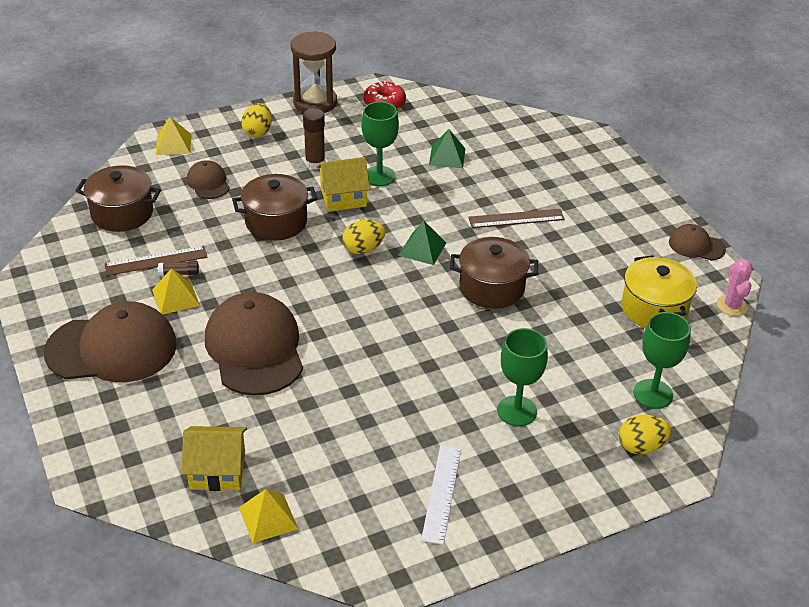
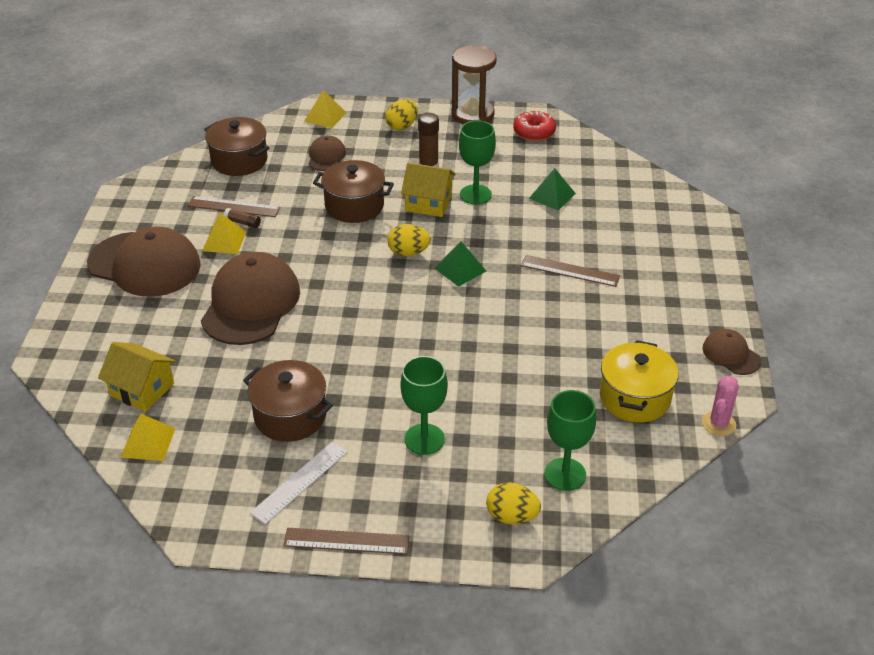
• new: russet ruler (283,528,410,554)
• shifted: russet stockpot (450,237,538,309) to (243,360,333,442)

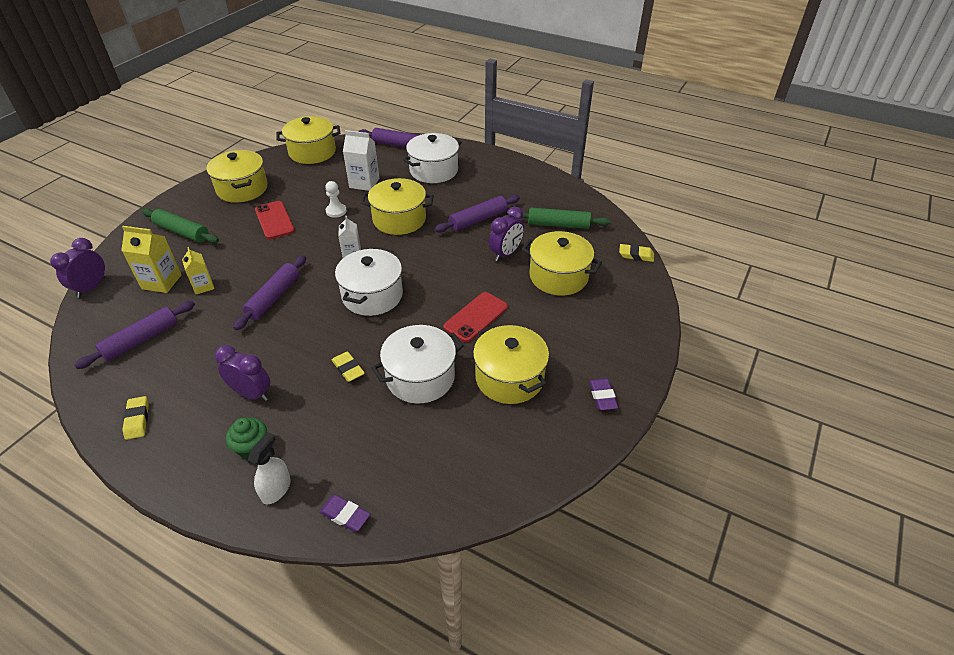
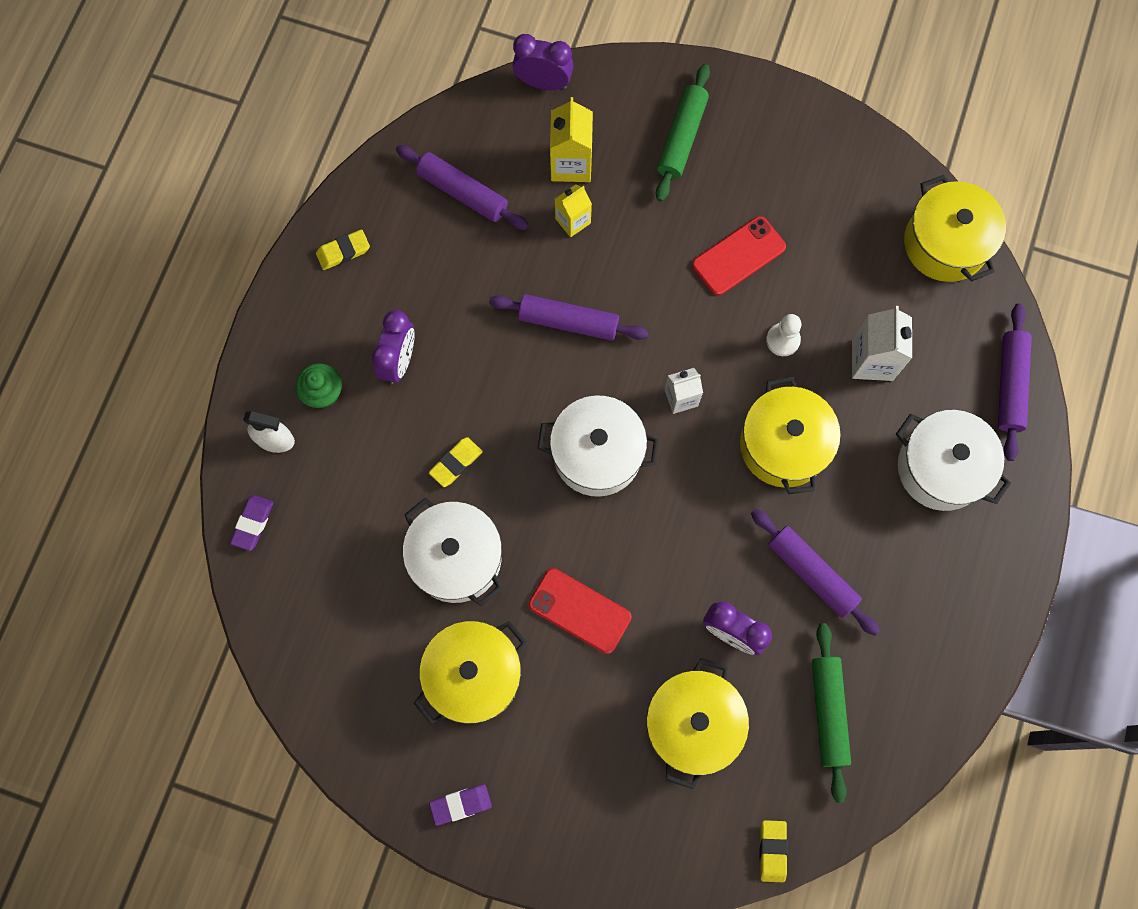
• gone: bright yellow stockpot (207,150,268,203)

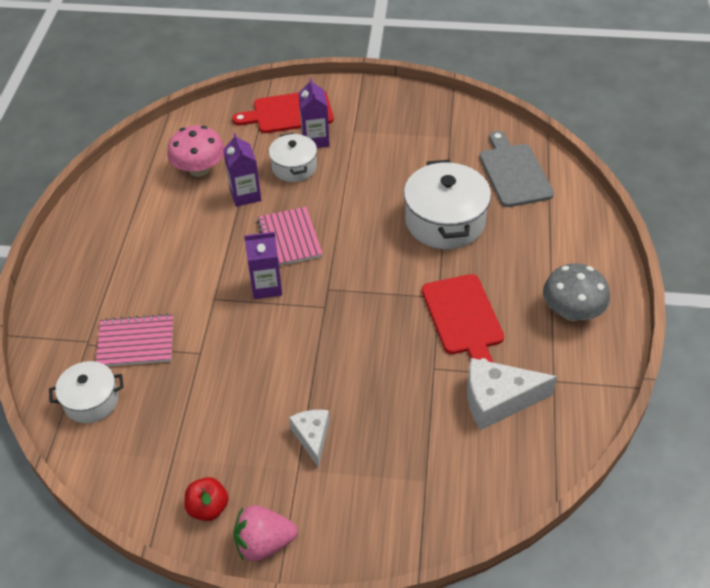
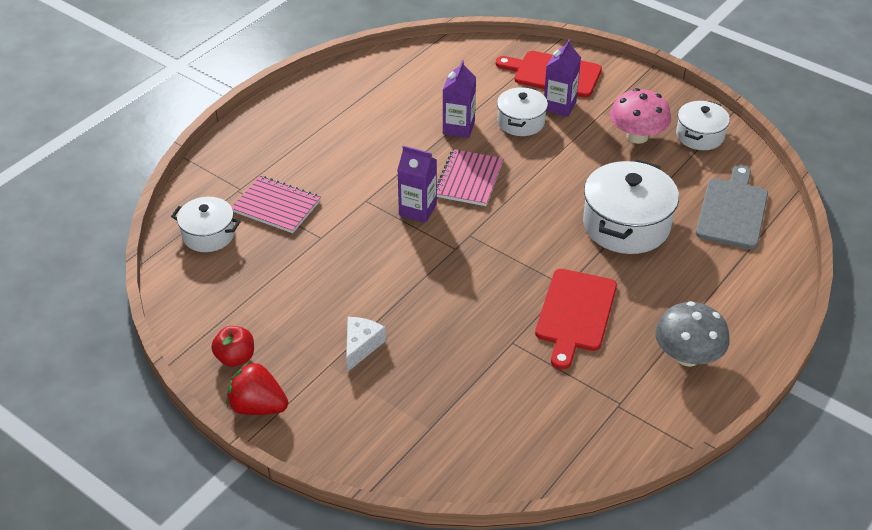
• gone: pure white cheese (467,358,557,430)
• new: pure white stockpot (676,101,730,150)
• shifted: rosy toadstool (167,125,225,177) to (610,88,671,144)
• repainted: rosy toy strawberry (233,505,298,561) to crimson toy strawberry (226,361,288,415)

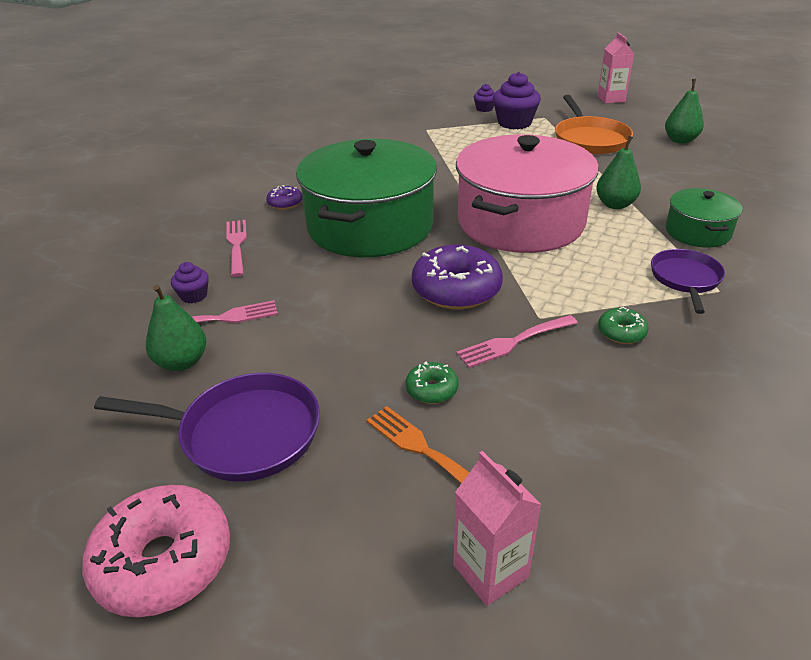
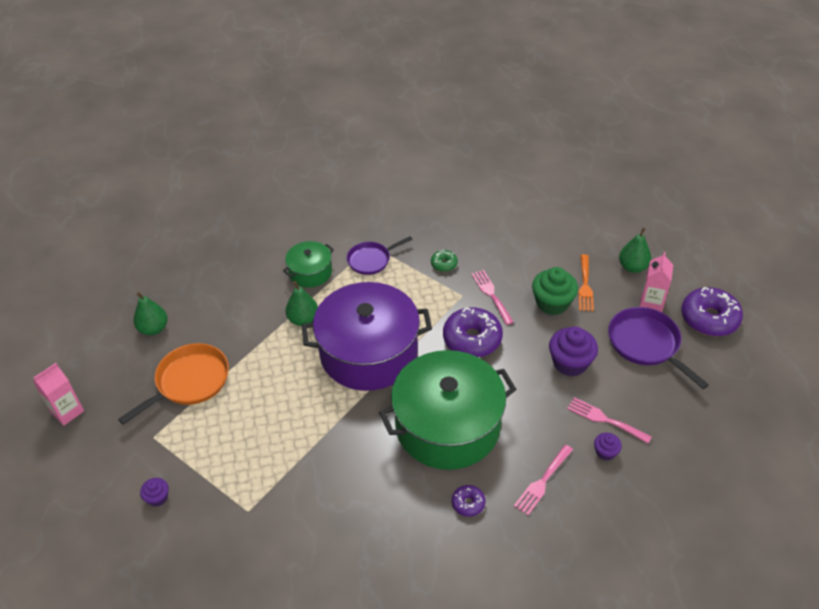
• shifted: green toy pear (146,285,206,371) to (619,228,651,273)
• shifted: rosy juice carton (453,451,541,606) to (639,252,673,312)
• shifted: purple muffin (493,72,541,129) to (549,327,598,377)
• swapped: green doughnut (406,362,459,404) to green muffin (532,267,578,315)
• repainted: rosy doughnut (82,485,230,617) to purple doughnut (681,287,743,336)
• repainted: rosy stockpot (456,134,599,253) to purple stockpot (302,282,432,391)
• rotated: rosy fork (456,315,578,368) = (471,270,514,325) 135 degrees counterclockwise

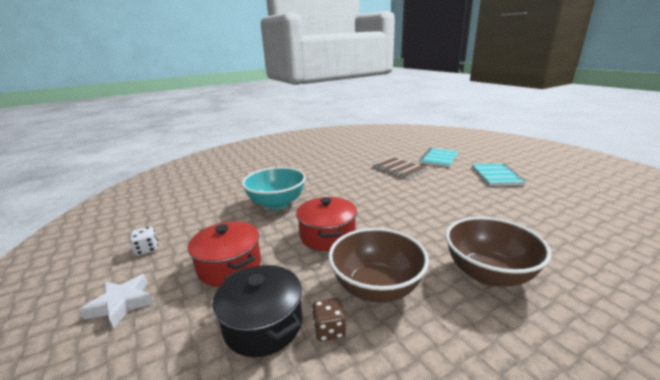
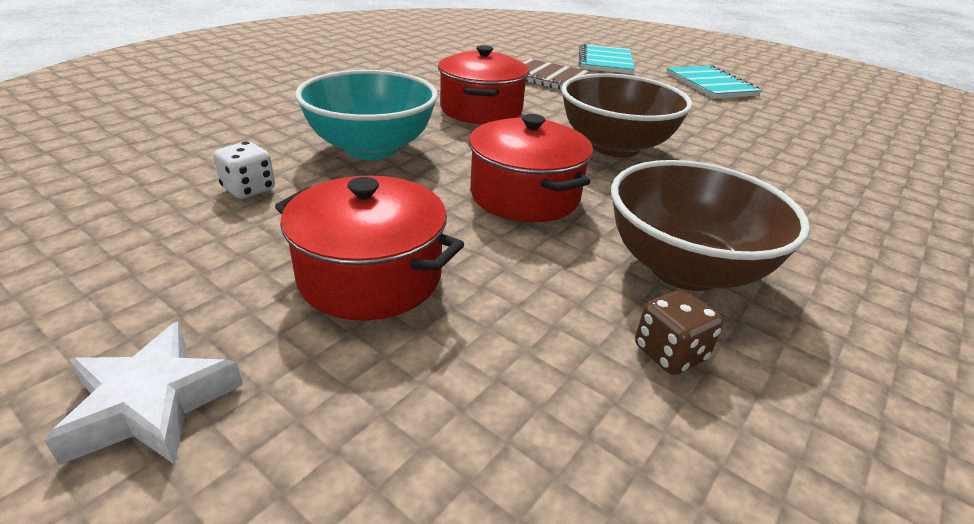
• gone: black stockpot (213,265,302,357)
• new: crimson stockpot (438,45,529,124)
• shifted: pure white die (130,227,158,256) to (213,141,275,199)
• shifted: russet serving bowl (445,217,552,287) to (561,73,693,158)

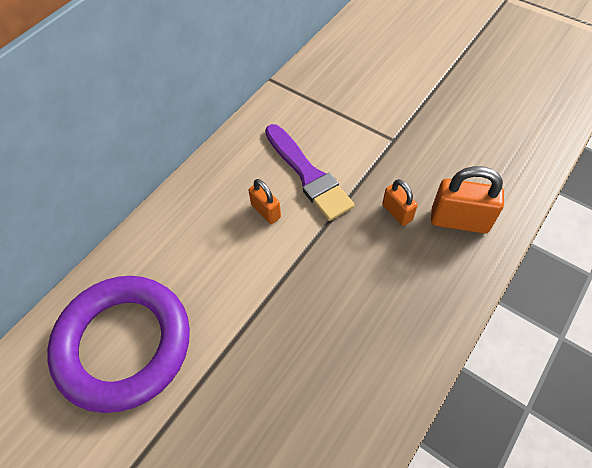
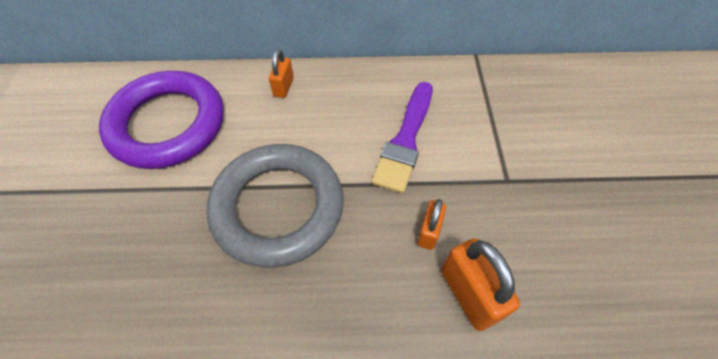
• new: gray ring (207,144,344,268)
• shifted: orange-coloured small lock (249,179,281,224) to (269,49,294,98)

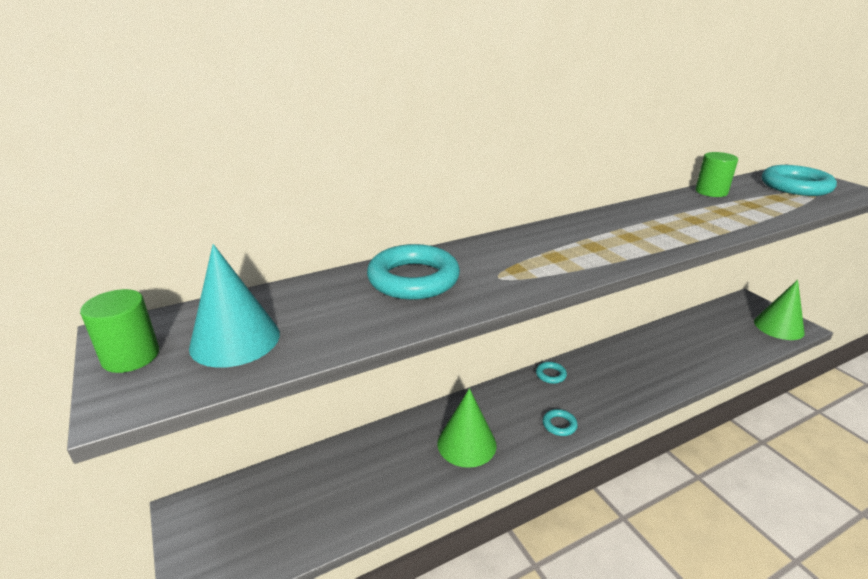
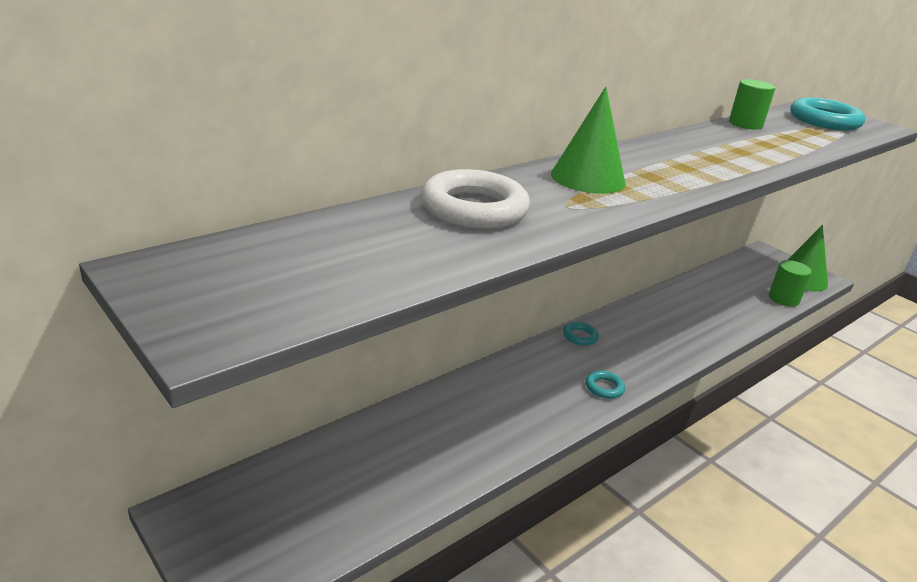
• gone: turquoise cone shape (189,244,280,368)
• shifted: green solid cylinder (80,289,159,373) to (768,260,812,307)
• shifted: green cone shape (437,388,496,468) to (551,87,626,194)
• repainted: turquoise ring (367,244,460,300) to pure white ring (421,169,530,229)

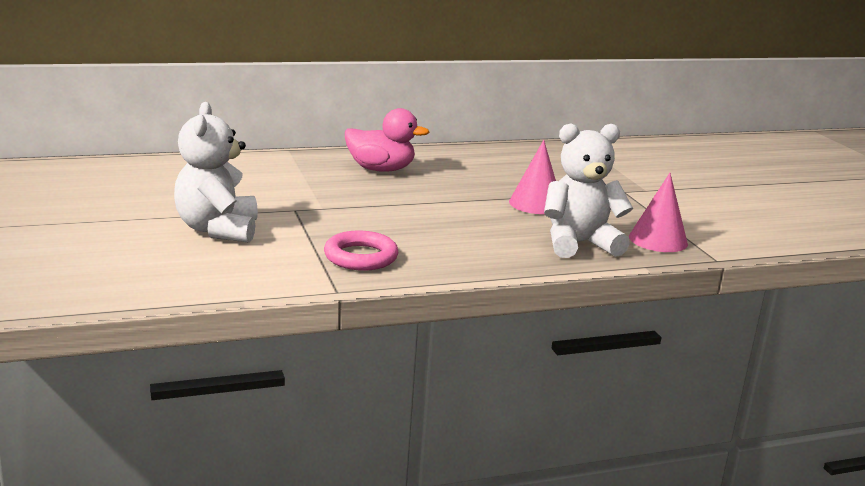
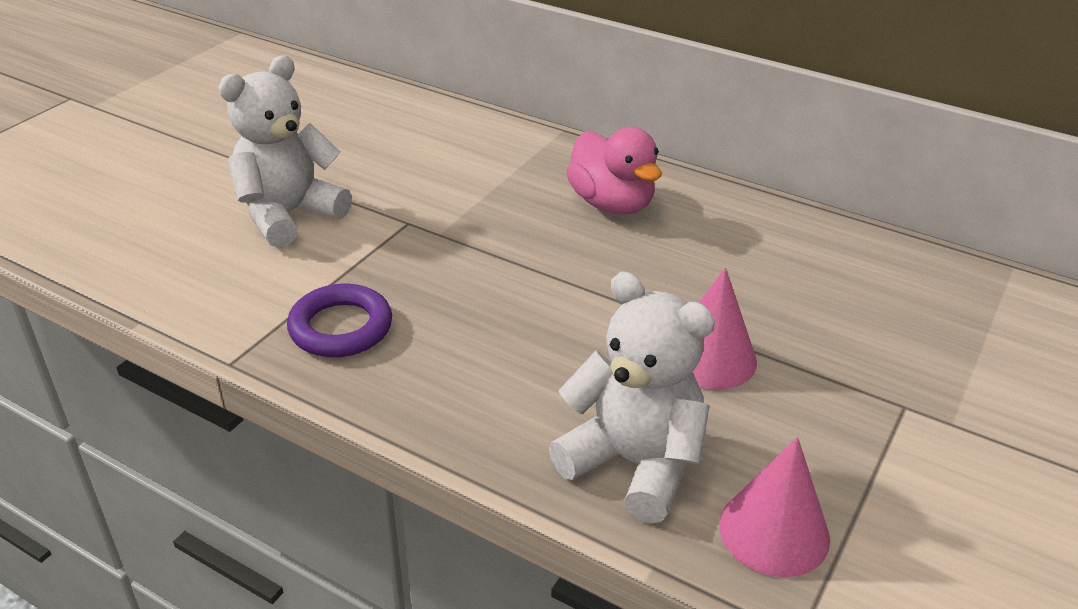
• repainted: rosy ring (324,231,398,271) to purple ring (287,284,392,357)

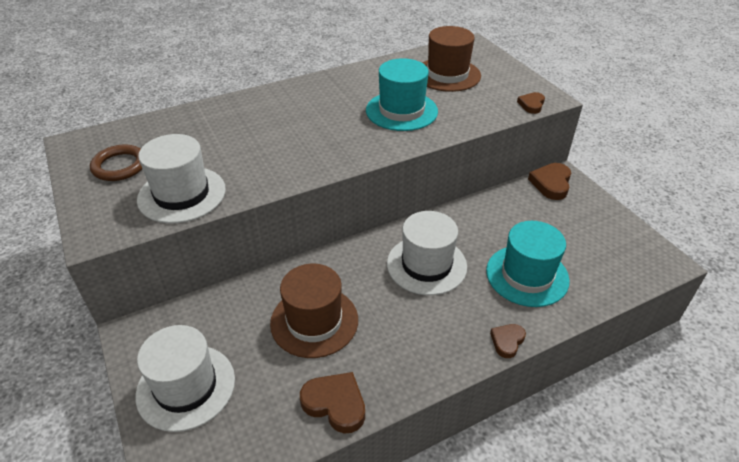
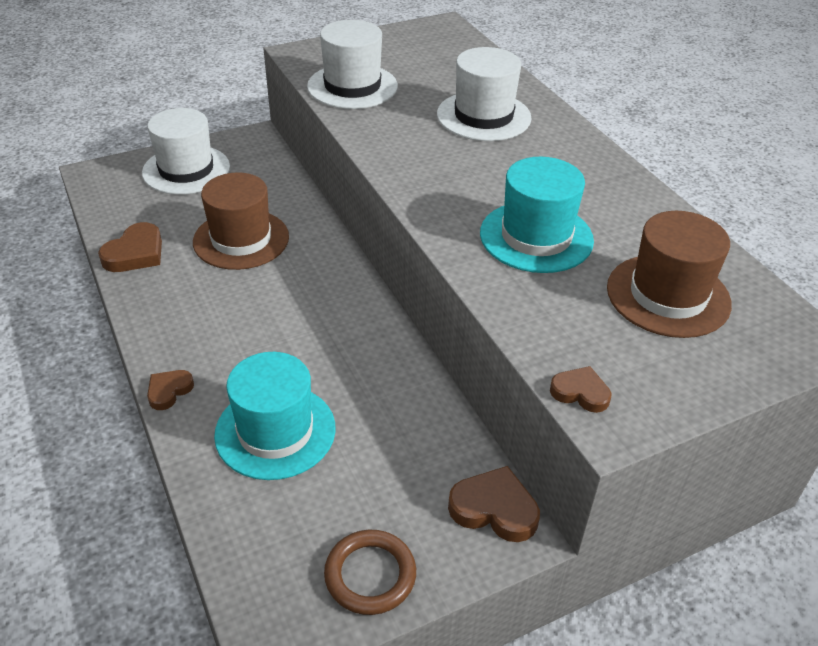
• shifted: russet ring (90,145,142,181) to (324,530,416,615)
• shifted: pure white top hat (387,211,467,295) to (437,47,532,141)
• rotated: russet heart shape (490,324,526,358) = (147,370,194,410) 90 degrees counterclockwise

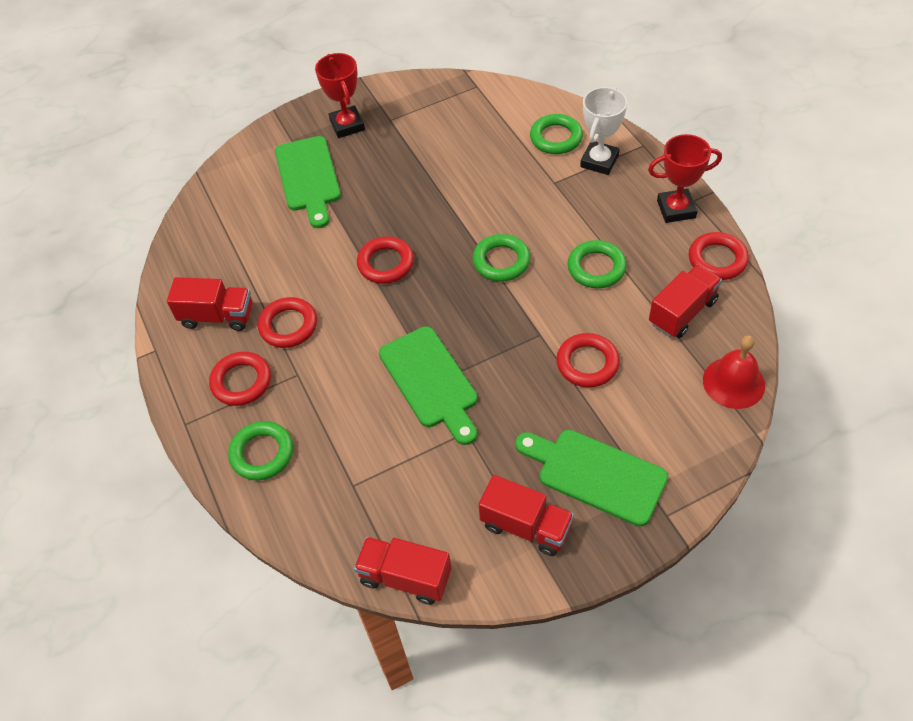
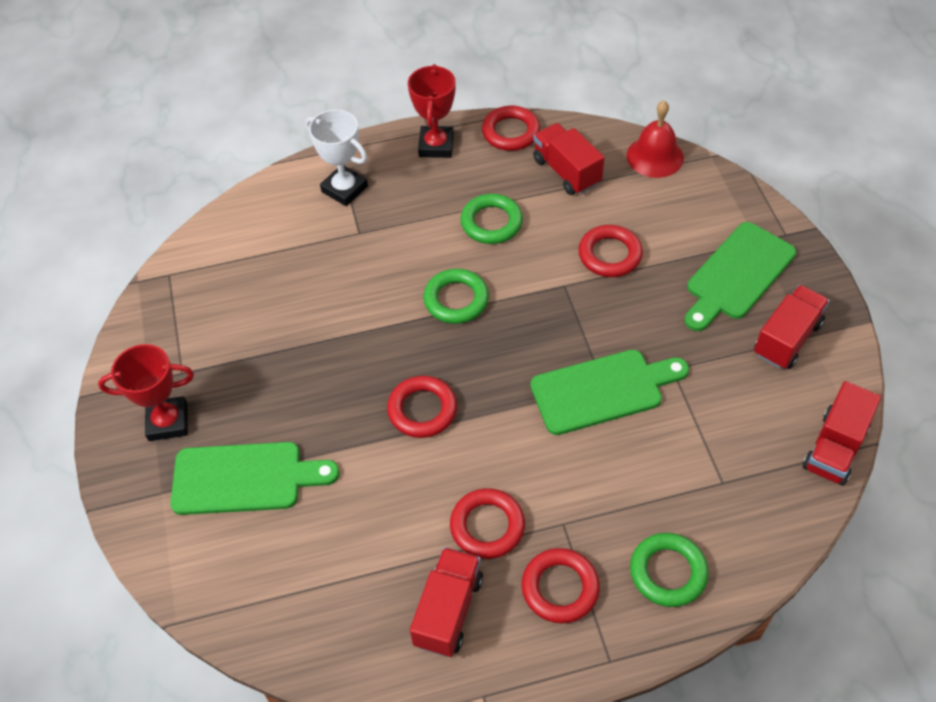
• gone: green ring (530,114,583,154)

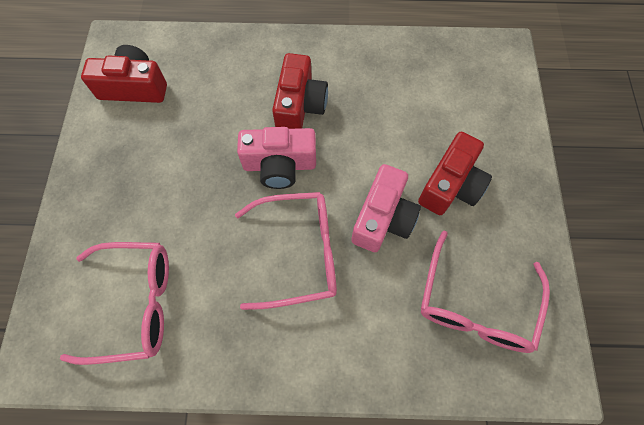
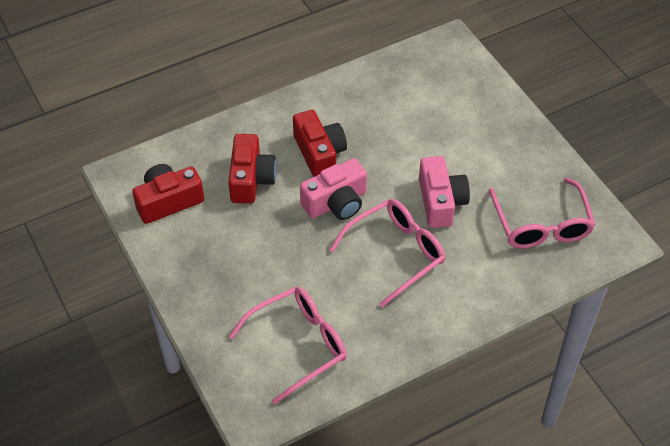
• shifted: crimson camera (418,131,492,215) to (228,134,277,204)

